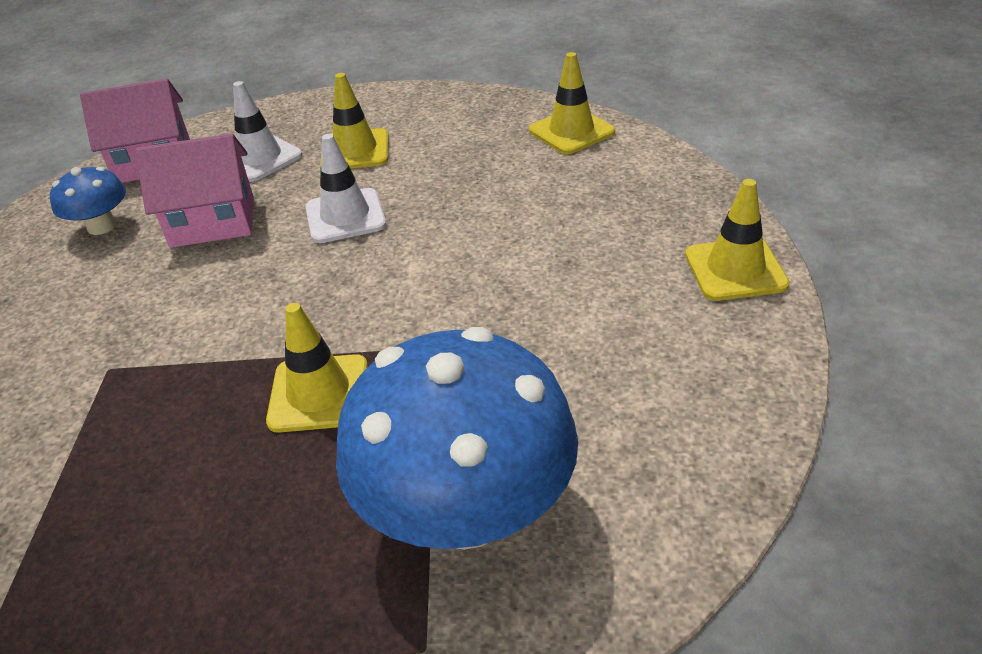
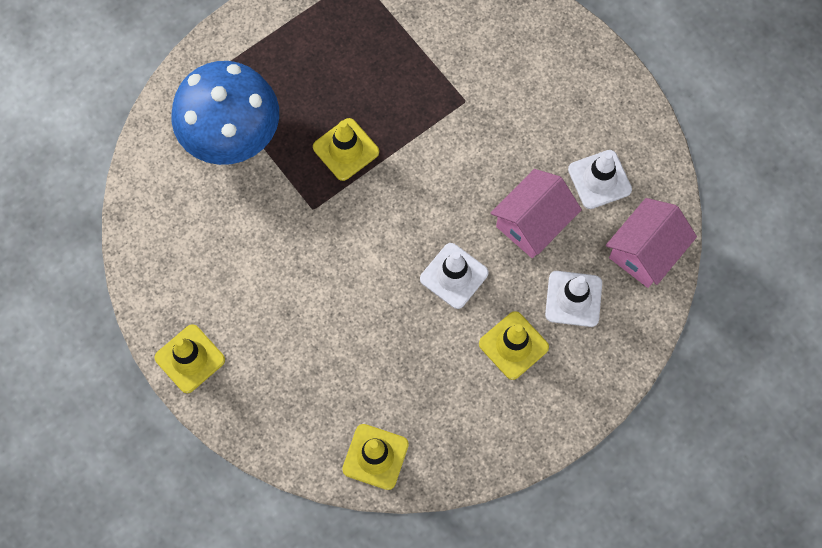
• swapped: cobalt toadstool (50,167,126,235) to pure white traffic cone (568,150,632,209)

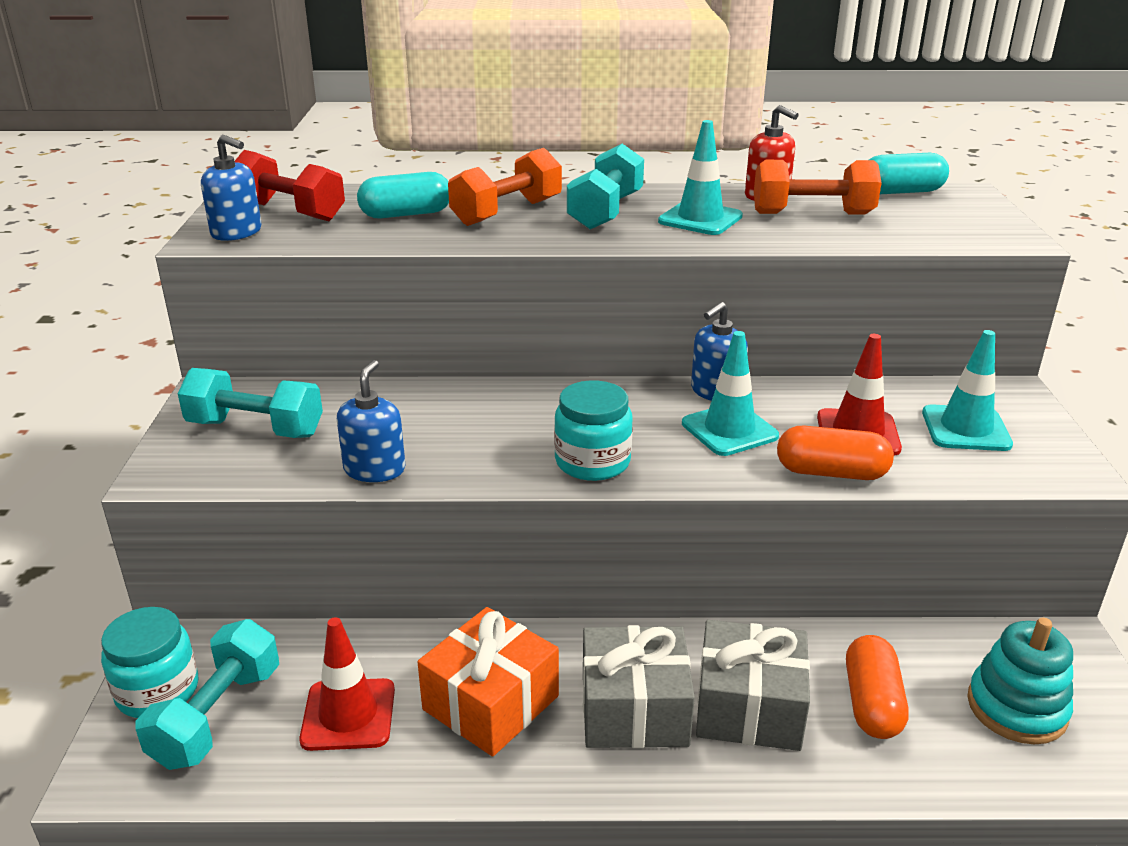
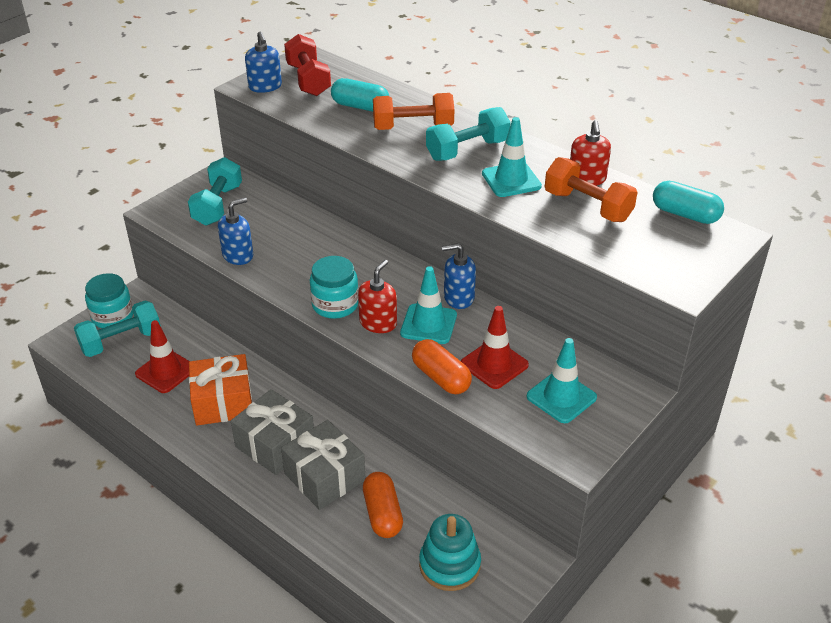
• new: crimson pump bottle (358,260,397,333)
• rotated: turquoise dumbbell (178,368,323,438) = (188,157,242,226) 45 degrees clockwise
• rotated: orange-coloured pill (846,635,909,739) = (363,472,403,538) 60 degrees counterclockwise

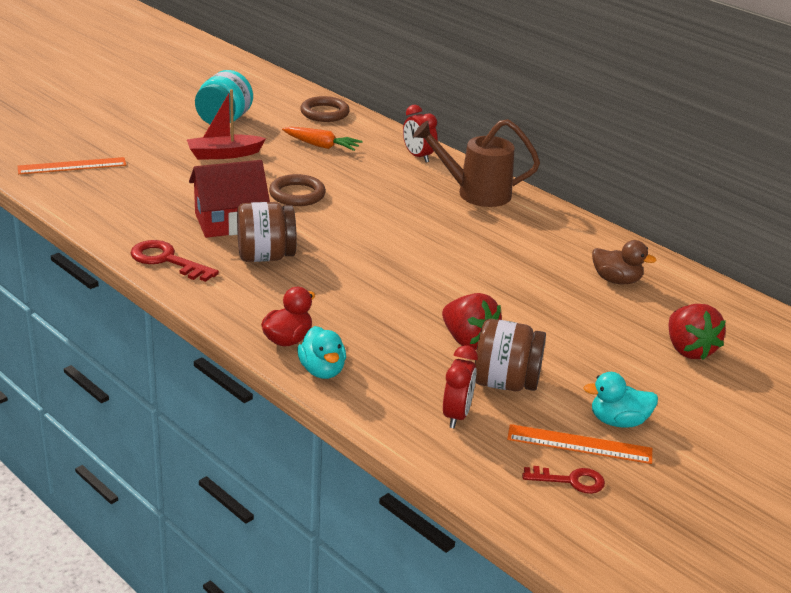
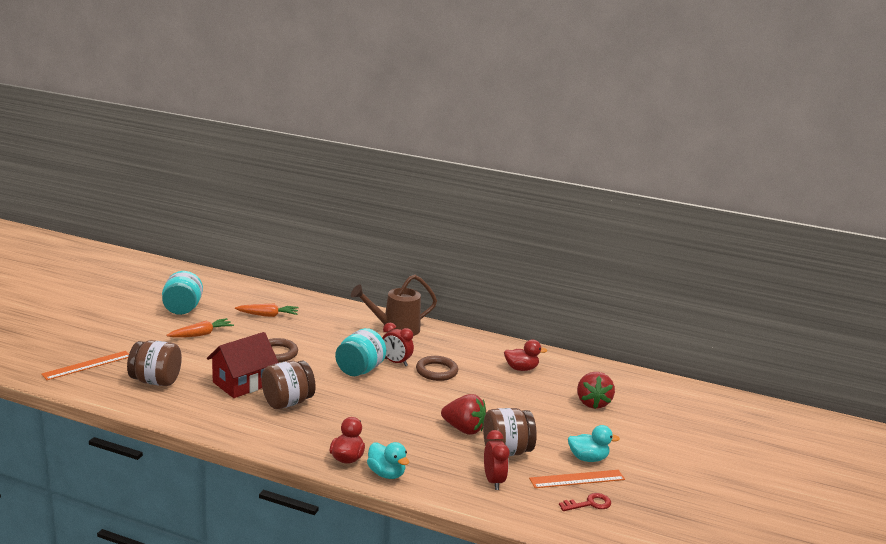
• gone: crimson latchkey (130,240,219,282)
• new: russet jar (127,340,182,386)
• new: turquoise jar (335,328,386,376)
• shifted: russet ring (300,96,350,122) to (416,356,458,381)
• shifted: crimson clock (403,105,437,163) to (382,323,414,366)
• swapped: crimson sailboat (187,89,266,160) to orange-coloured carrot (167,318,234,338)
• repainted: russet rubber duck (592,240,657,285) to crimson rubber duck (504,340,547,371)
• rotated: turquoise rubber duck (583,372,658,428) = (568,425,620,462) 150 degrees counterclockwise
• rotated: crimson toy strawberry (669,304,726,360) = (577,372,615,409) 45 degrees clockwise

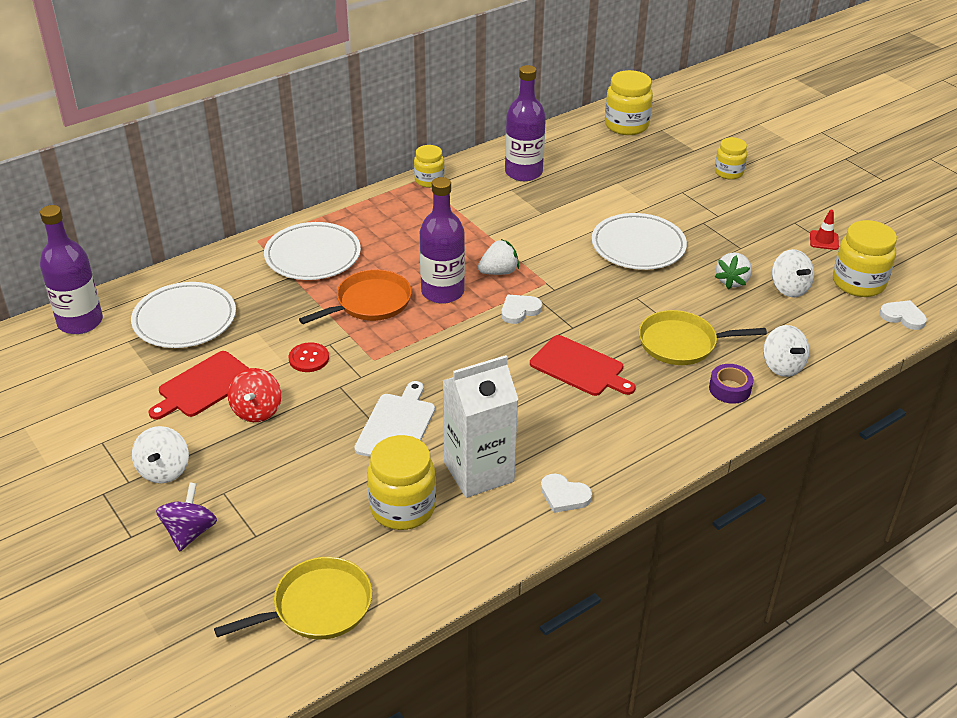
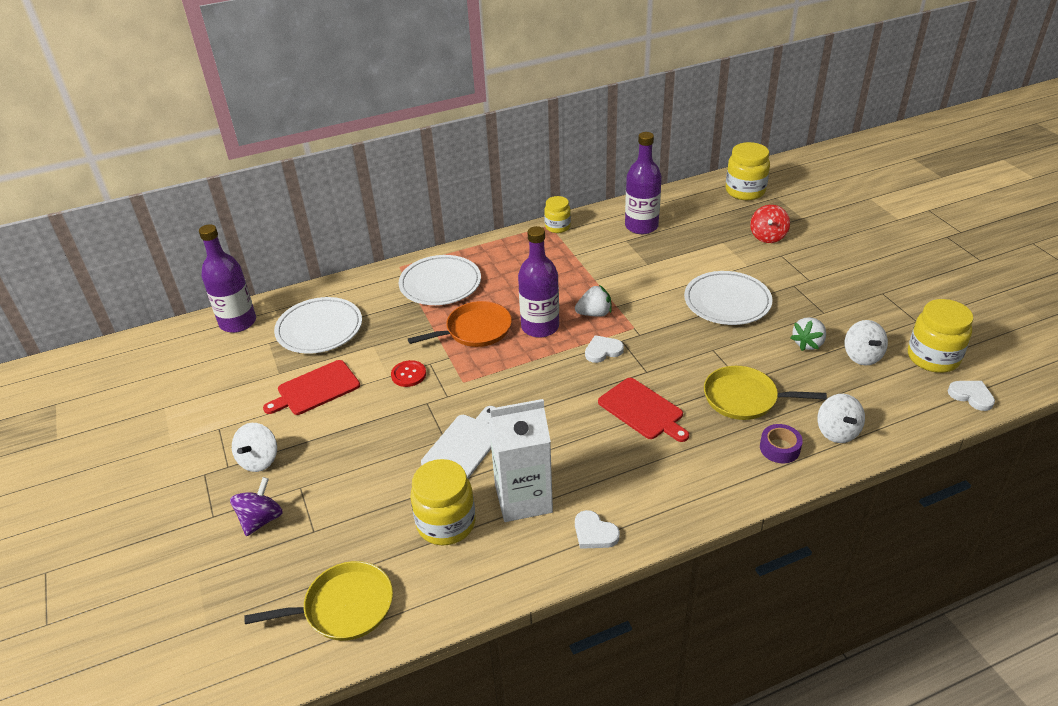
• gone: bright yellow jar (715,137,747,180)
• gone: crimson traffic cone (810,210,839,250)
• shifted: crimson whirligig (228,368,281,422) to (750,205,790,243)

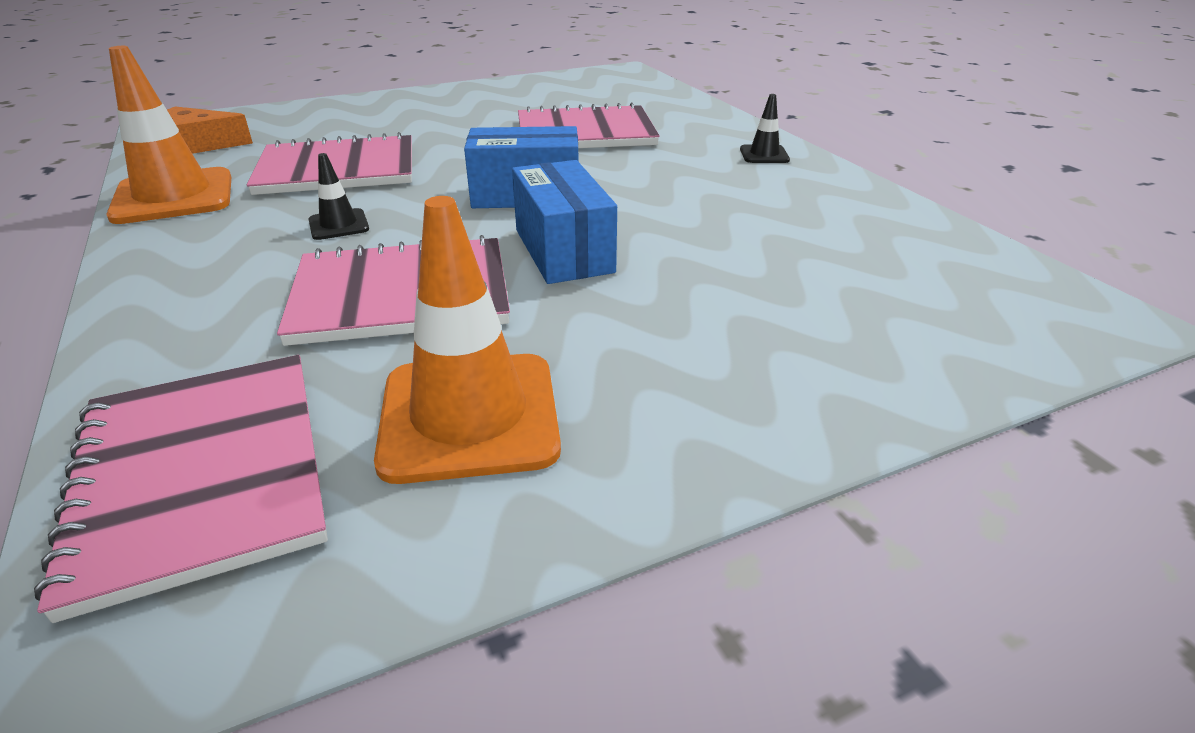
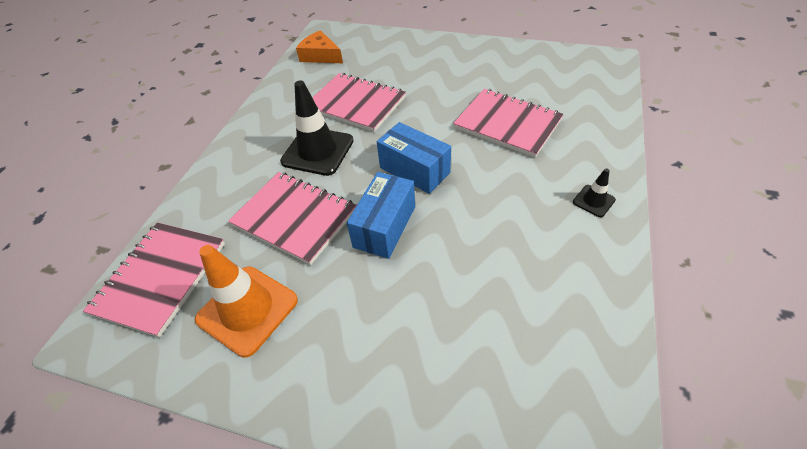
• gone: orange-coloured traffic cone (107,46,231,224)
• scaled: black traffic cone (309,153,369,240) = (280,80,354,176) x2.10

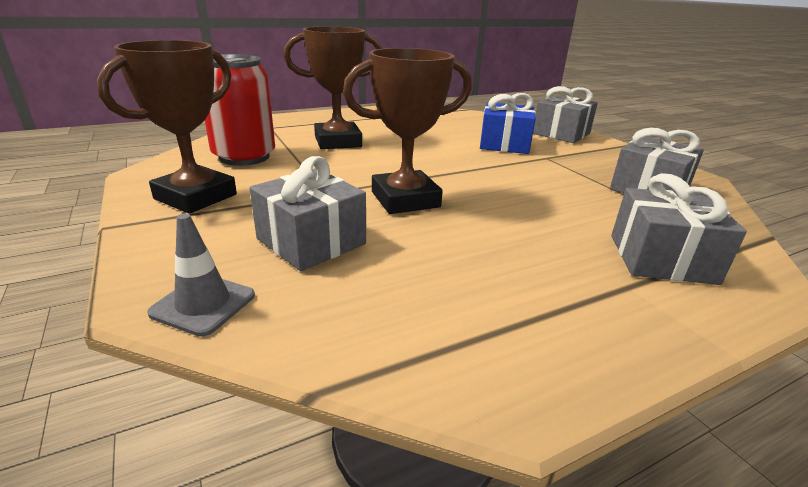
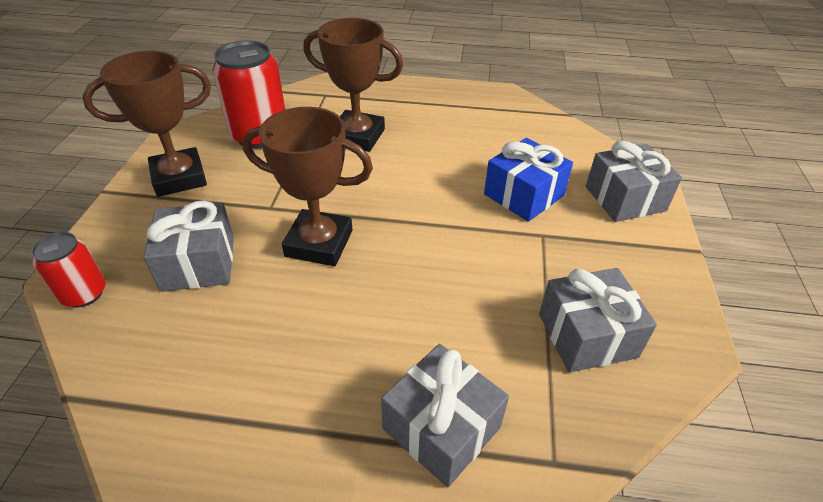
• swapped: gray traffic cone (147,214,255,336) to crimson soda can (31,232,106,307)

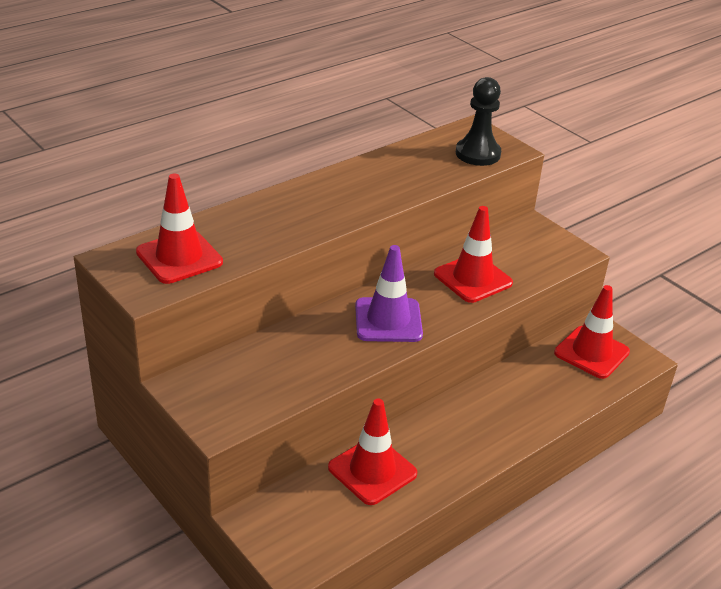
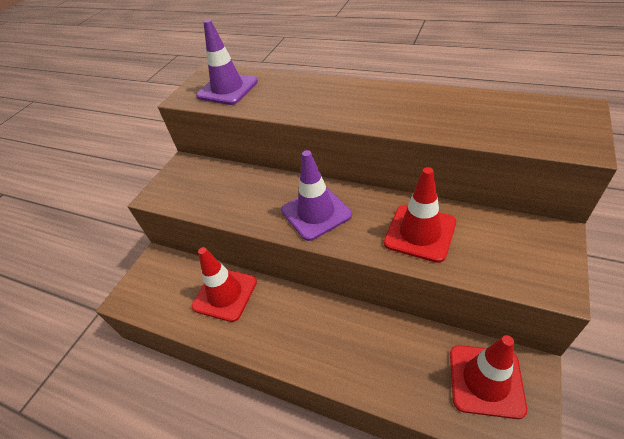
• gone: black chess pawn (456,77,501,166)
• repainted: crimson traffic cone (136,173,223,284) to purple traffic cone (196,19,258,105)

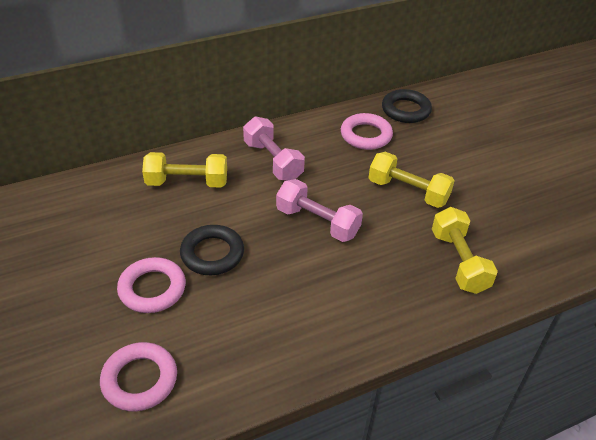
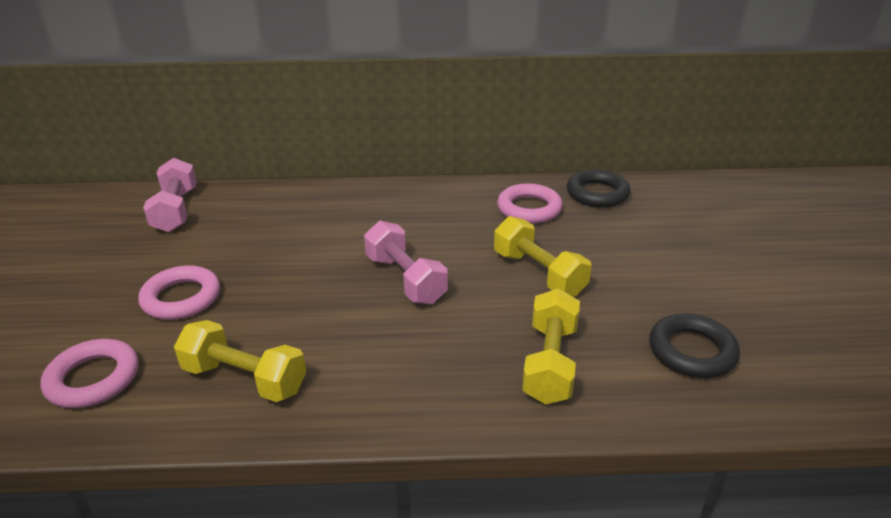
• shifted: bright yellow dumbbell (142,152,227,187) to (174,320,306,402)
• shifted: black ring (180,225,244,275) to (649,313,740,378)
• shifted: rosy dumbbell (243,117,305,181) to (143,158,197,232)

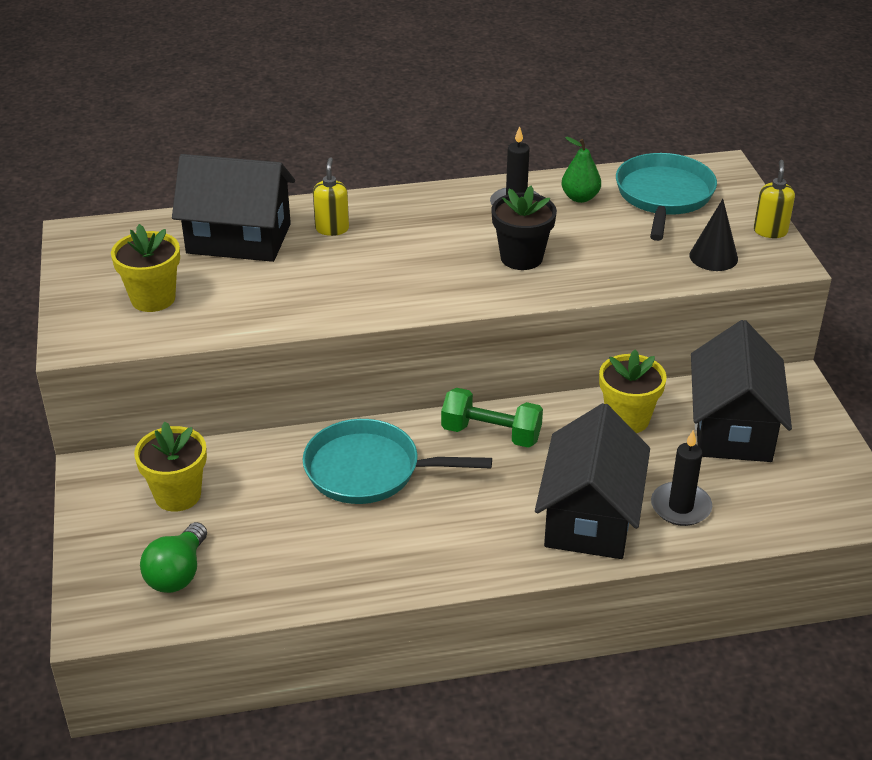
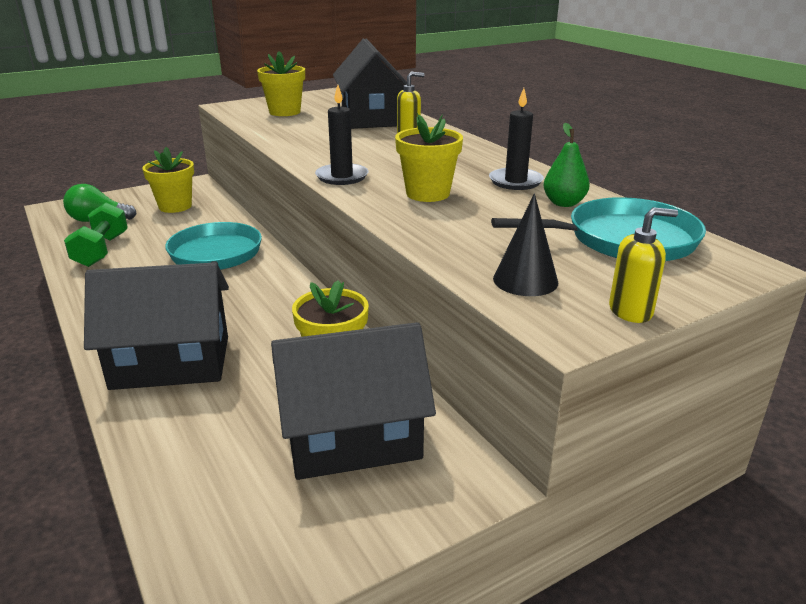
• shifted: green dumbbell (441,388,543,448) to (64,203,128,267)
• shifted: black pillar candle (651,430,712,526) to (315,85,369,185)
• repainted: black plant pot (491,186,557,270) to bright yellow plant pot (395,113,463,202)

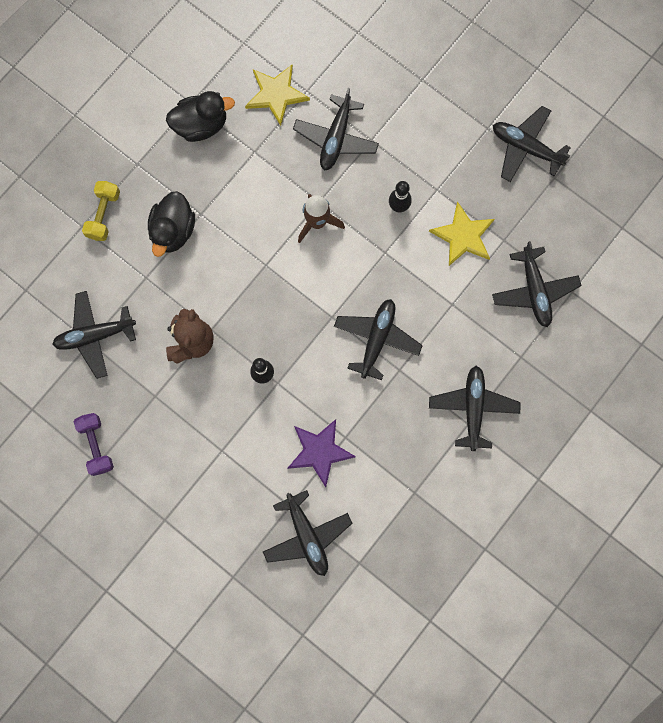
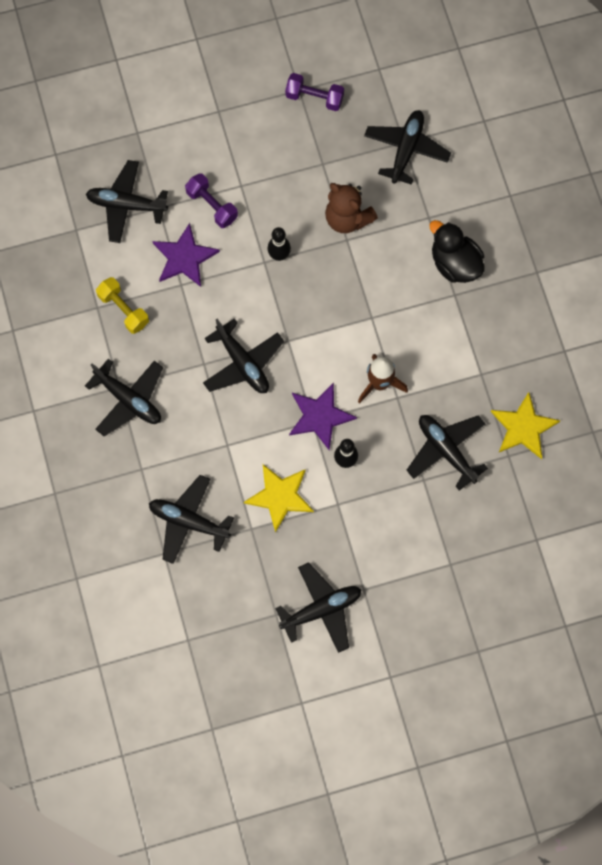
• gone: black rubber duck (166,91,235,142)
• new: purple dumbbell (185,173,238,228)
• new: purple star (289,383,357,450)
• shifted: bright yellow dumbbell (82,181,120,241) to (96,277,149,334)

